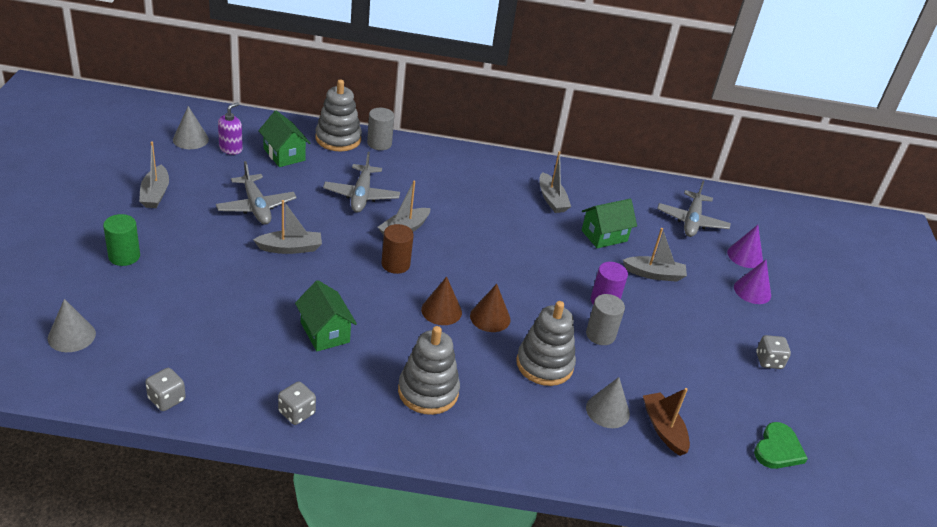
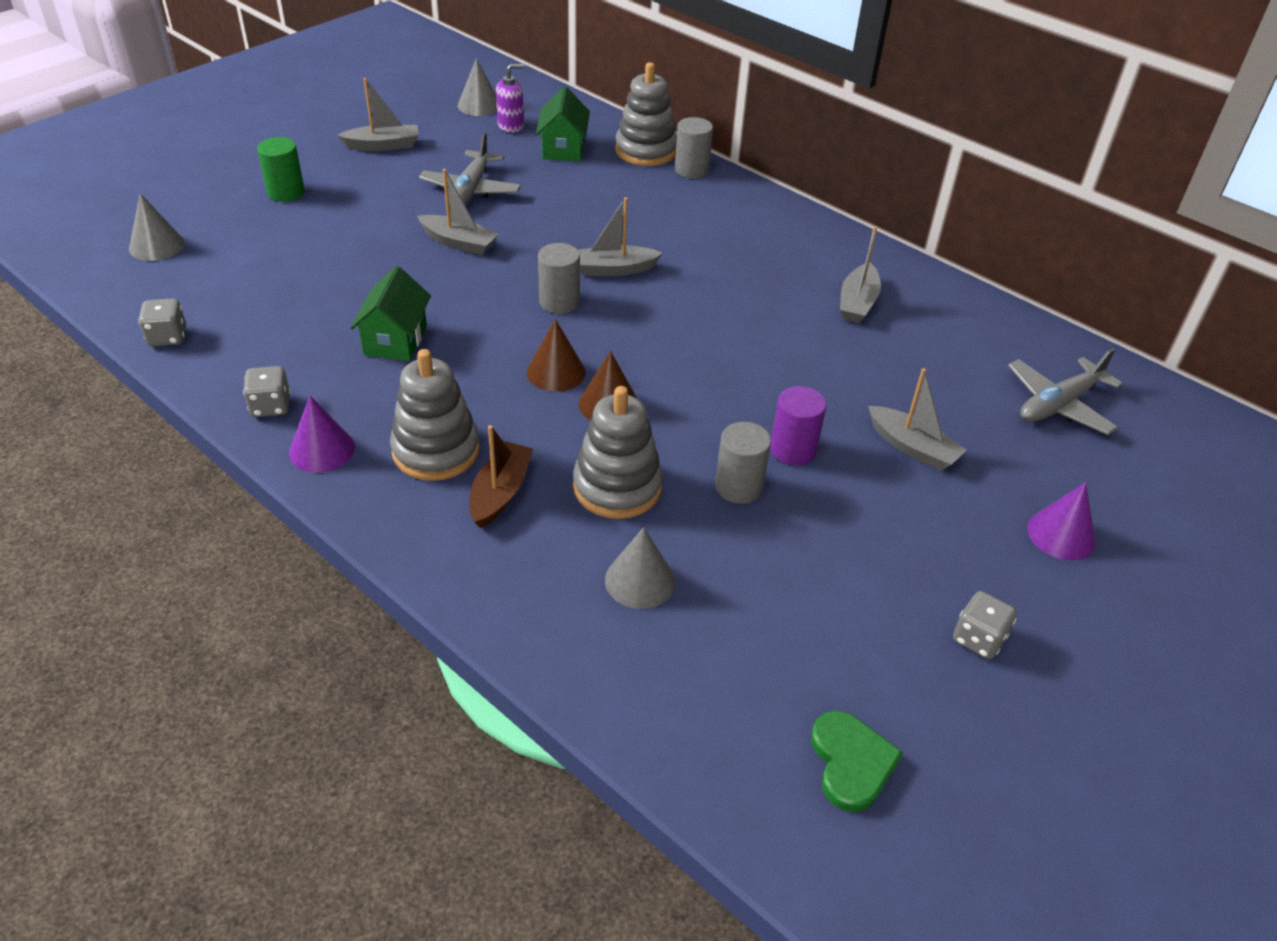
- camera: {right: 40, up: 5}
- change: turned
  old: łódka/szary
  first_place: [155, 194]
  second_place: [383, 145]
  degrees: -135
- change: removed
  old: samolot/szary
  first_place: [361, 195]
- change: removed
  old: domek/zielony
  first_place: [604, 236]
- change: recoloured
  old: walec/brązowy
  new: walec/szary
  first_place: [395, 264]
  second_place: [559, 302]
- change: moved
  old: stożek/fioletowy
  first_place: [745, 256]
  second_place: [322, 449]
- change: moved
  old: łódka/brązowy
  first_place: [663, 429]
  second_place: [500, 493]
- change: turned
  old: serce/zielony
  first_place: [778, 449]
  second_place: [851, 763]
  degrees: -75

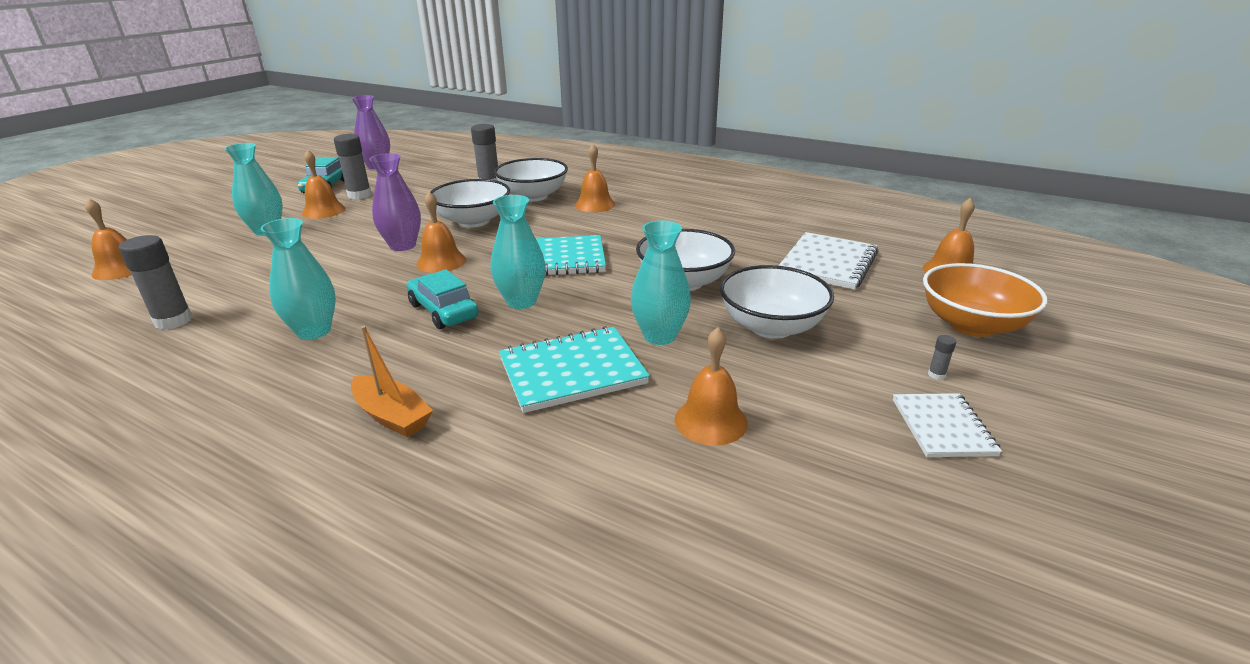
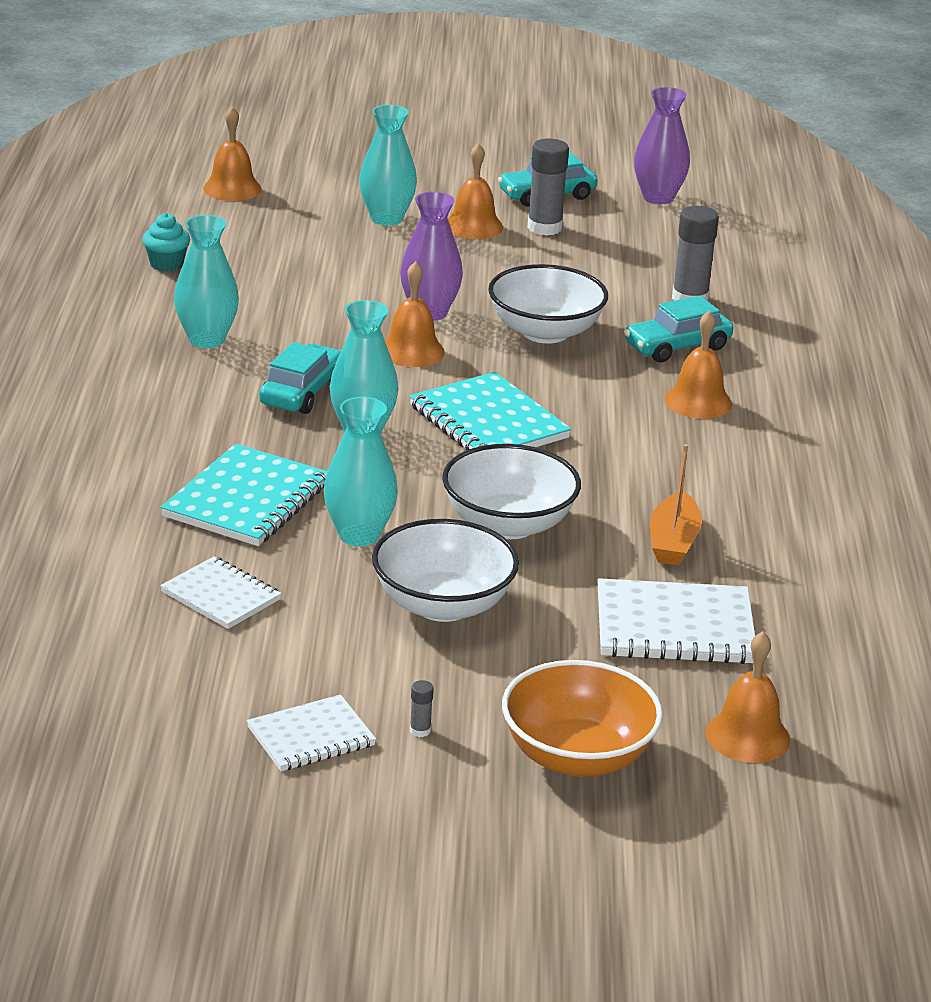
- camera: {right: 60, up: 0}
- change: replaced
  old: miska/biały
  new: samochód/turkusowy
  first_place: [533, 196]
  second_place: [677, 347]
- change: replaced
  old: klej w sztyfcie/szary
  new: muffinka/turkusowy
  first_place: [173, 321]
  second_place: [166, 264]
- change: moved
  old: łódka/pomarańczowy
  first_place: [392, 416]
  second_place: [673, 542]
- change: turned
  old: zeszyt/turkusowy
  first_place: [572, 371]
  second_place: [247, 500]
  degrees: 75
- change: replaced
  old: dzwonek/pomarańczowy
  new: zeszyt/biały
  first_place: [710, 421]
  second_place: [221, 596]

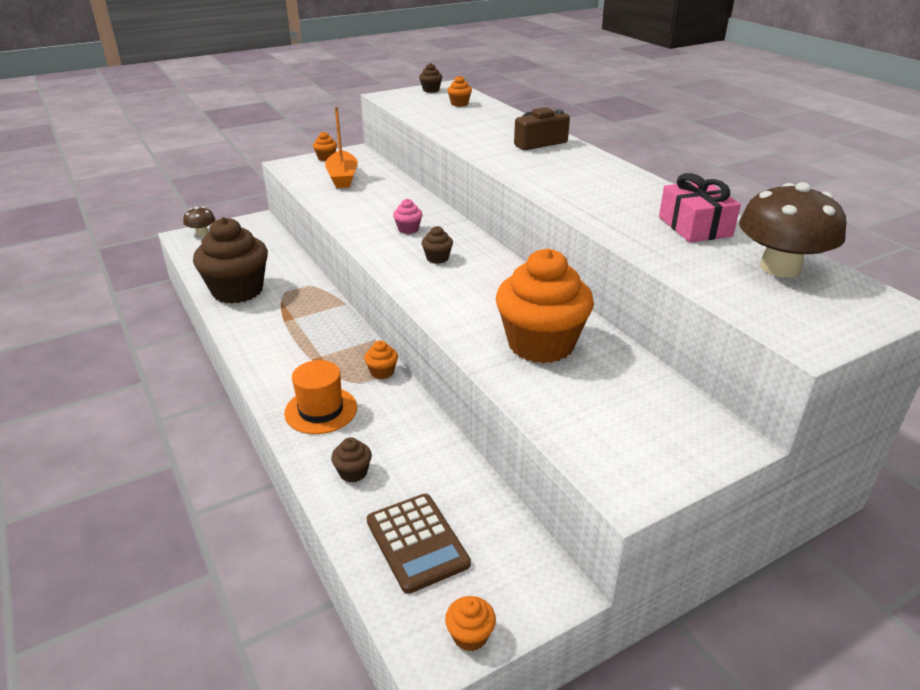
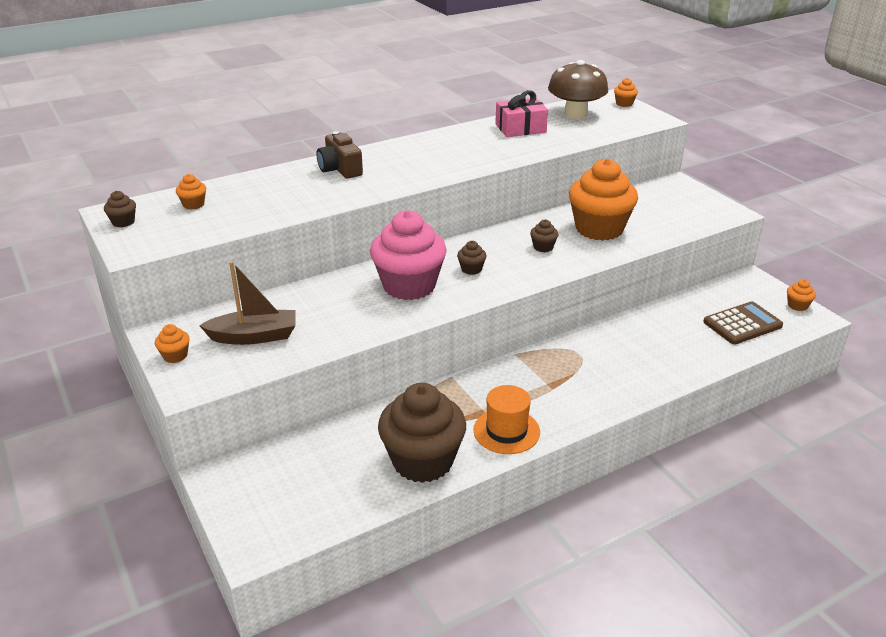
- camera: {right: -90, up: 0}
- change: recoloured
  old: łódka/pomarańczowy
  new: łódka/brązowy
  first_place: [342, 177]
  second_place: [254, 336]
- change: resized
  old: muffinka/różowy
  first_place: [408, 229]
  second_place: [409, 286]
  factor: 2.49
- change: removed
  old: grzyb/brązowy
  first_place: [202, 233]
- change: moved
  old: muffinka/pomarańczowy
  first_place: [382, 372]
  second_place: [624, 104]
- change: moved
  old: kapelusz/pomarańczowy
  first_place: [321, 410]
  second_place: [506, 431]
- change: moved
  old: muffinka/brązowy
  first_place: [353, 472]
  second_place: [543, 247]

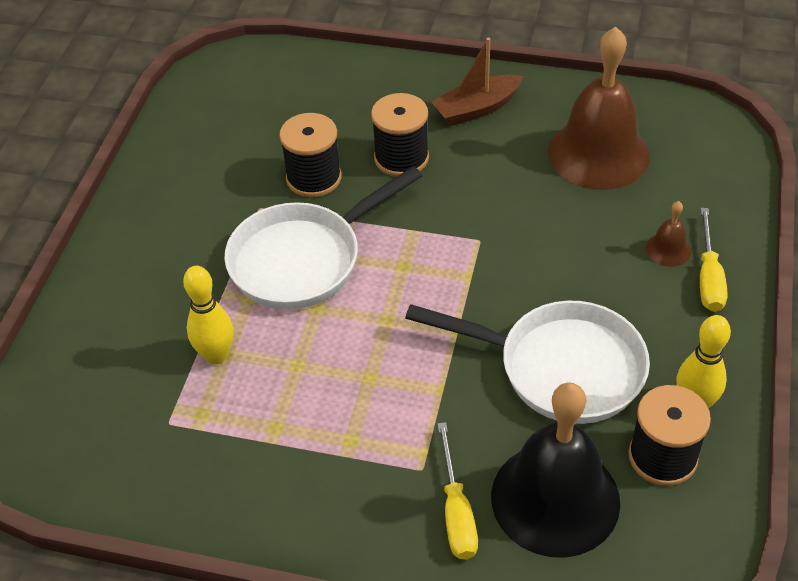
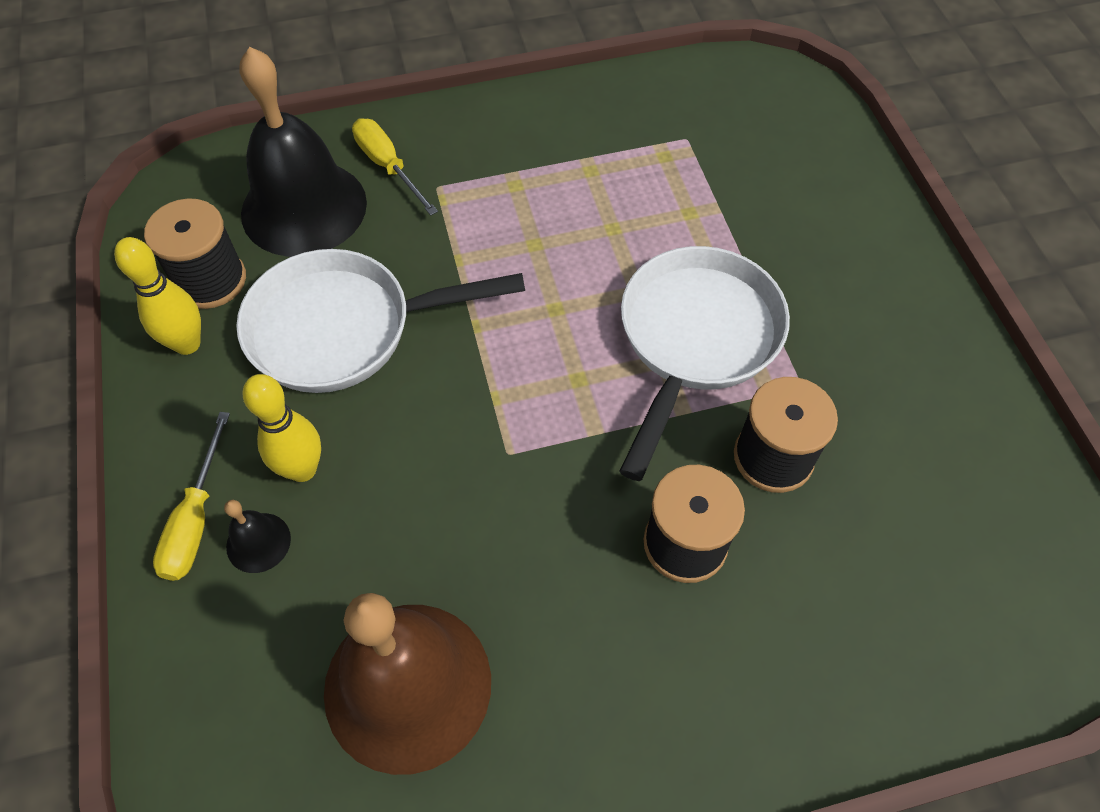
- camera: {right: 150, up: 10}
- change: removed
  old: łódka/brązowy
  first_place: [477, 109]
- change: recoloured
  old: dzwonek/brązowy
  new: dzwonek/czarny
  first_place: [668, 249]
  second_place: [258, 542]
- change: turned
  old: śrubokręt/żółty
  first_place: [708, 277]
  second_place: [196, 519]
  degrees: -150
- change: moved
  old: kręgiel/żółty
  first_place: [216, 355]
  second_place: [302, 469]

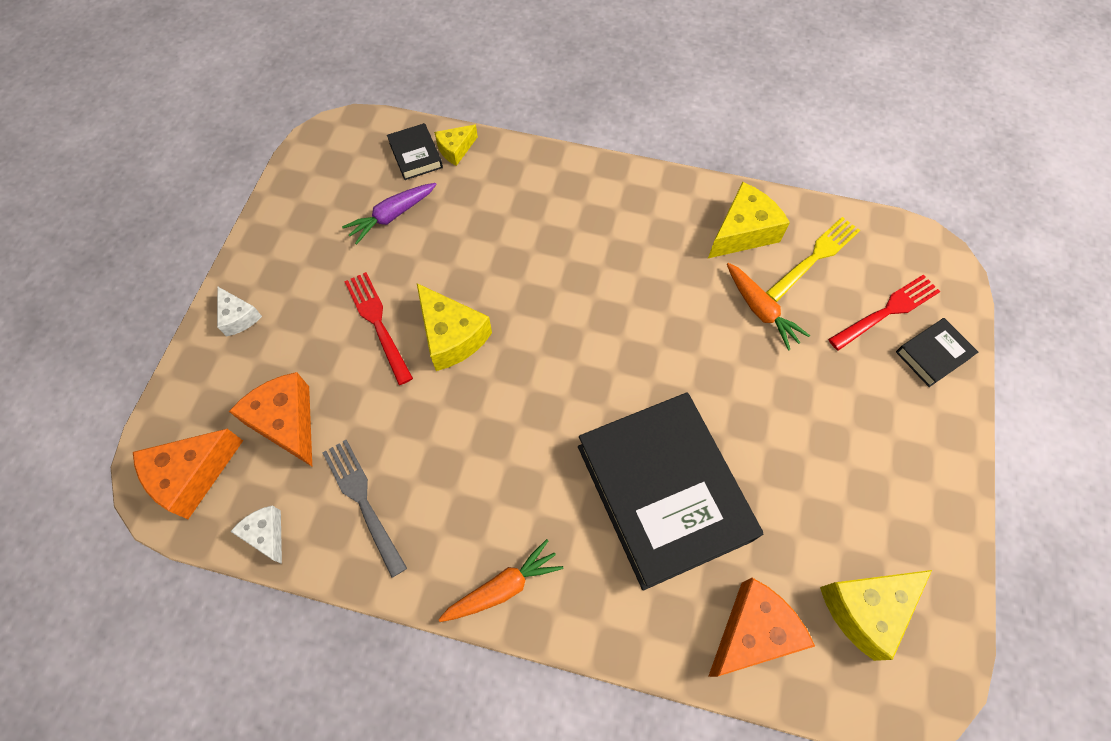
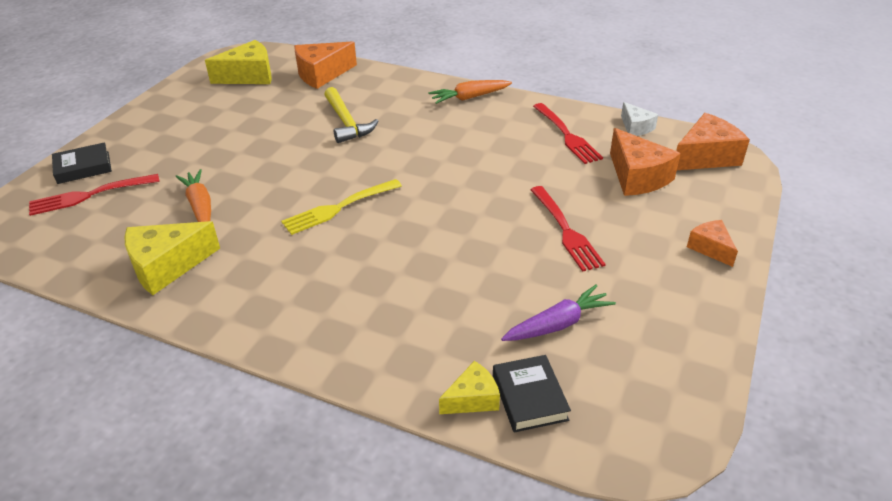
- camera: {right: -170, up: -25}
- change: moved
  old: widelec/żółty
  first_place: [814, 257]
  second_place: [339, 207]
- change: removed
  old: ser/żółty
  first_place: [452, 336]
- change: recoloured
  old: ser/biały
  new: ser/pomarańczowy
  first_place: [238, 317]
  second_place: [710, 248]
- change: replaced
  old: książka/czarny
  new: młotek/żółty
  first_place: [663, 492]
  second_place: [346, 122]
- change: recoloured
  old: widelec/szary
  new: widelec/czerwony
  first_place: [363, 502]
  second_place: [566, 135]

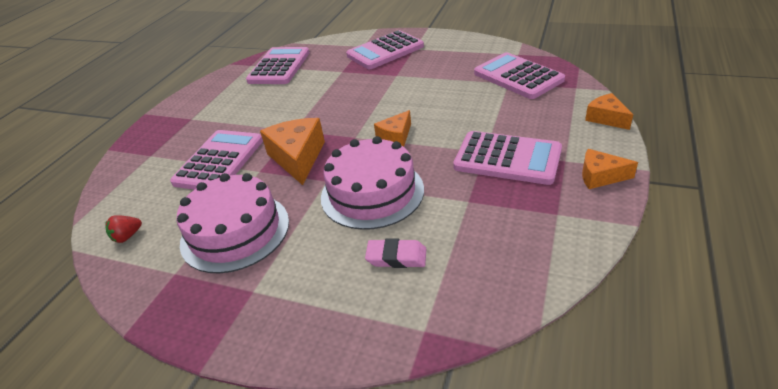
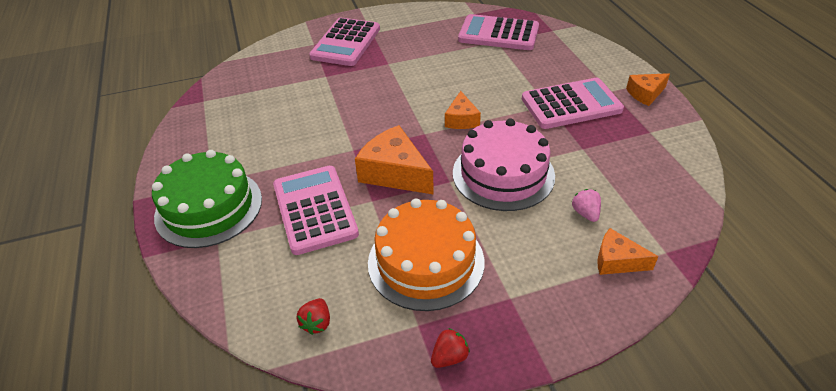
- camera: {right: -40, up: 5}
- change: removed
  old: kalkulator/różowy
  first_place: [279, 67]
- change: moved
  old: ser/pomarańczowy
  first_place: [606, 118]
  second_place: [617, 261]
- change: recoloured
  old: tort/różowy
  new: tort/pomarańczowy
  first_place: [235, 231]
  second_place: [426, 261]
- change: replaced
  old: gumka do mazania/różowy
  new: truskawka/różowy
  first_place: [396, 257]
  second_place: [585, 213]
- change: added
  new: tort/zielony
  second_place: [209, 207]
- change: added
  new: truskawka/czerwony
  second_place: [449, 357]

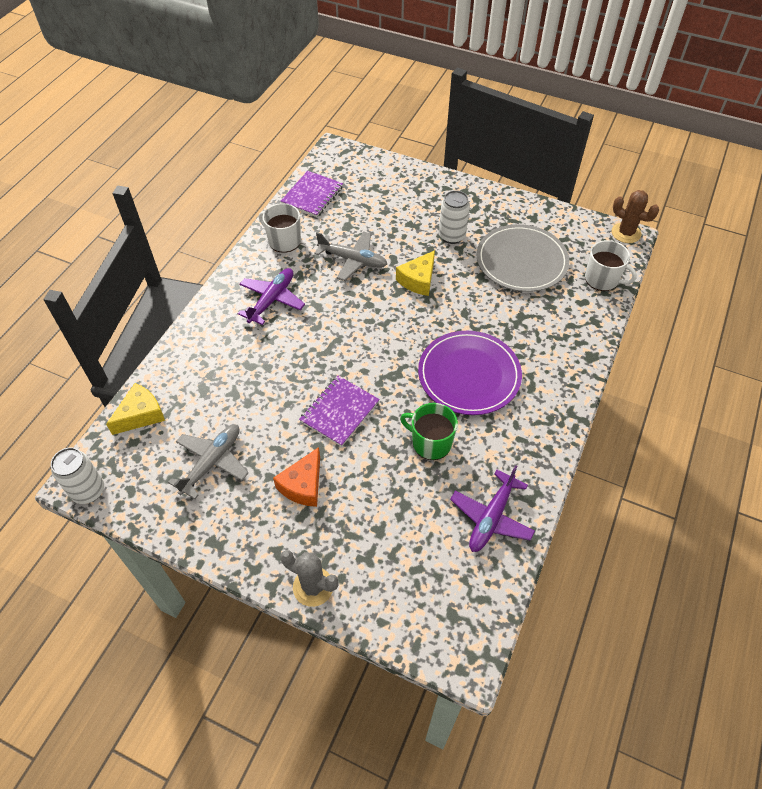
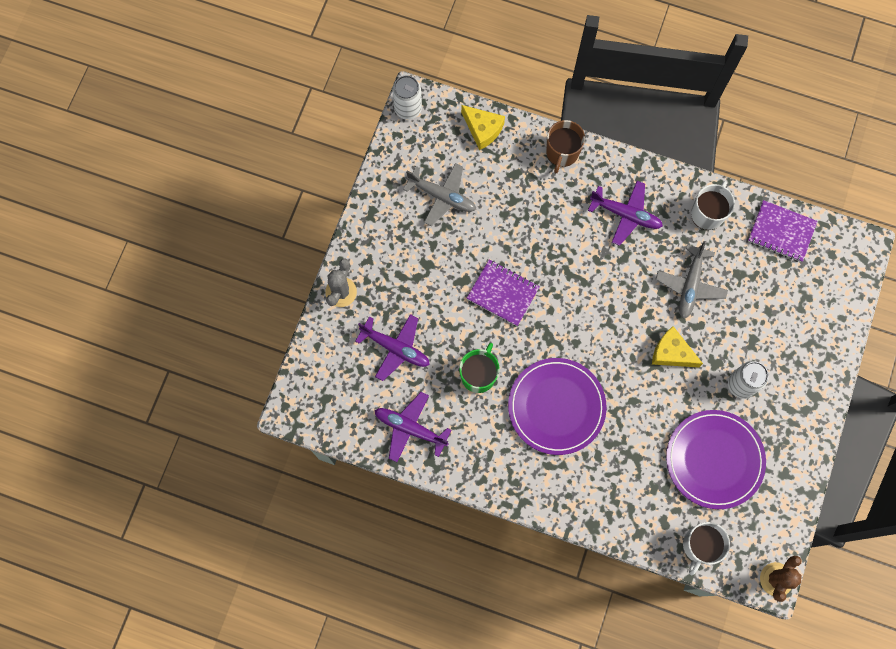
- camera: {right: 85, up: 20}
- change: recoloured
  old: talerz/szary
  new: talerz/fioletowy
  first_place: [521, 261]
  second_place: [714, 459]
- change: removed
  old: ser/pomarańczowy
  first_place: [303, 485]
- change: added
  new: kubek/brązowy
  second_place: [562, 152]
- change: added
  new: samolot/fioletowy
  second_place: [395, 348]

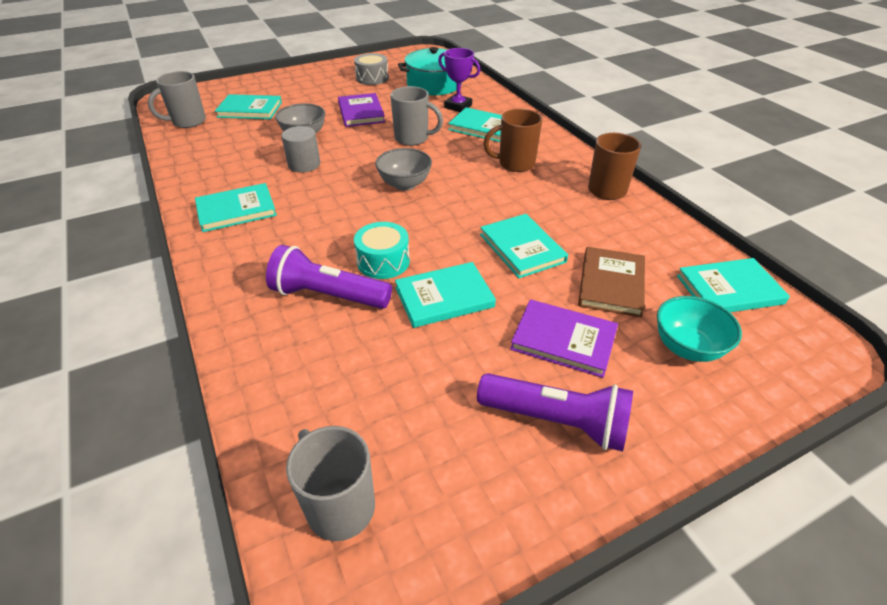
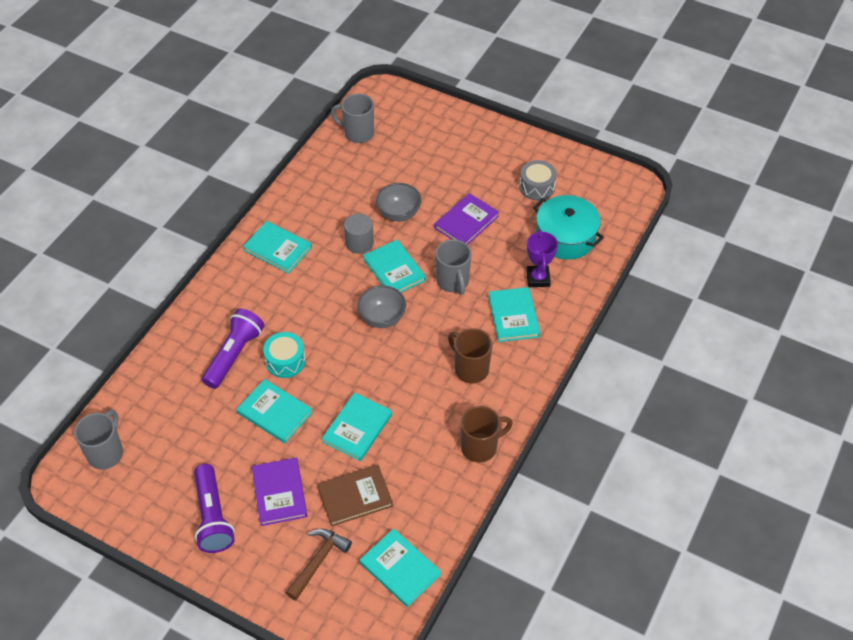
- camera: {right: 55, up: 10}
- change: moved
  old: książka/turkusowy
  first_place: [250, 110]
  second_place: [394, 270]
- change: turned
  old: latarka/fioletowy
  first_place: [328, 296]
  second_place: [234, 355]
  degrees: 45
- change: replaced
  old: miska/turkusowy
  new: młotek/brązowy
  first_place: [687, 347]
  second_place: [318, 561]

